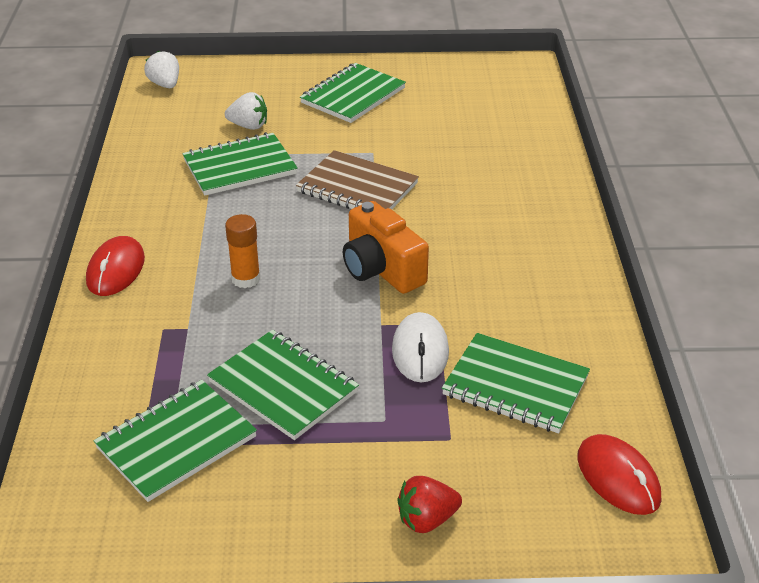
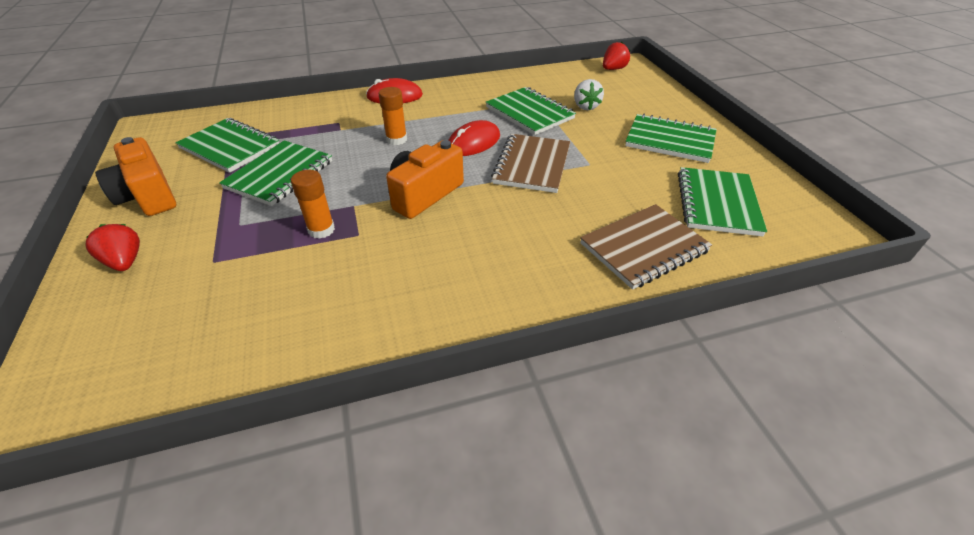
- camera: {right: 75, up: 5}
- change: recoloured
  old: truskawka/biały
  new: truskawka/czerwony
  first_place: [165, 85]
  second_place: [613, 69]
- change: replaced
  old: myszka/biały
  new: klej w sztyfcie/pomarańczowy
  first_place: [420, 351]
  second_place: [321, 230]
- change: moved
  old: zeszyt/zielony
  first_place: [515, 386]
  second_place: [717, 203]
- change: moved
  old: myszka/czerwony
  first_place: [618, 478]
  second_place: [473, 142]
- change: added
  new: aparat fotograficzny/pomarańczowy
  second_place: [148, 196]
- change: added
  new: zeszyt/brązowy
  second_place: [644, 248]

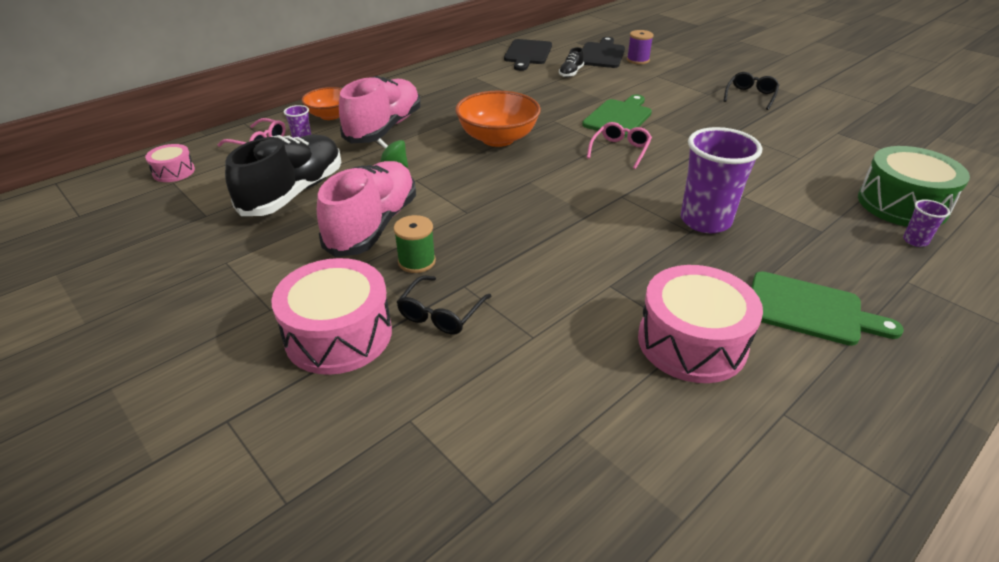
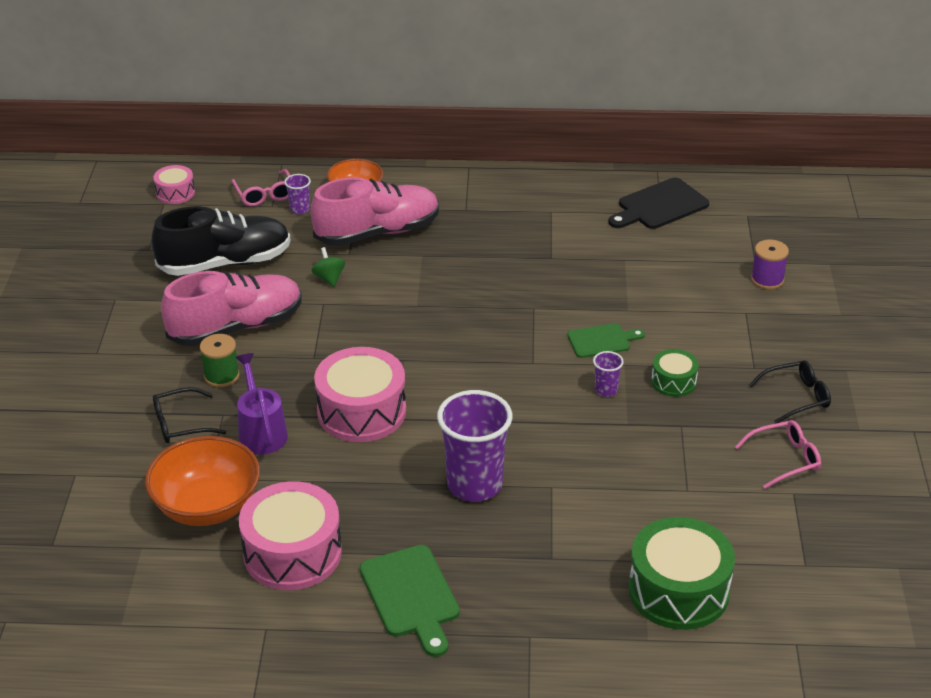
- camera: {right: 45, up: 0}
- change: removed
  old: deska do krojenia/czarny
  first_place: [601, 54]
- change: removed
  old: but/czarny
  first_place: [571, 73]
- change: moved
  old: miska/pomarańczowy
  first_place: [498, 139]
  second_place: [207, 506]
- change: resized
  old: deska do krojenia/zielony
  first_place: [619, 117]
  second_place: [602, 341]
  factor: 0.65
- change: moved
  old: okulary/różowy
  first_place: [620, 150]
  second_place: [784, 459]
- change: moved
  old: szklanka/fioletowy
  first_place: [915, 241]
  second_place: [606, 390]
- change: moved
  old: bęben/różowy
  first_place: [338, 335]
  second_place: [361, 411]
- change: added
  new: bęben/zielony
  second_place: [673, 381]
- change: added
  new: konewka/fioletowy
  second_place: [261, 432]

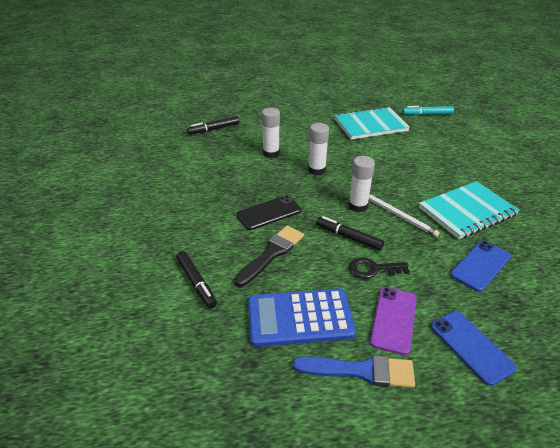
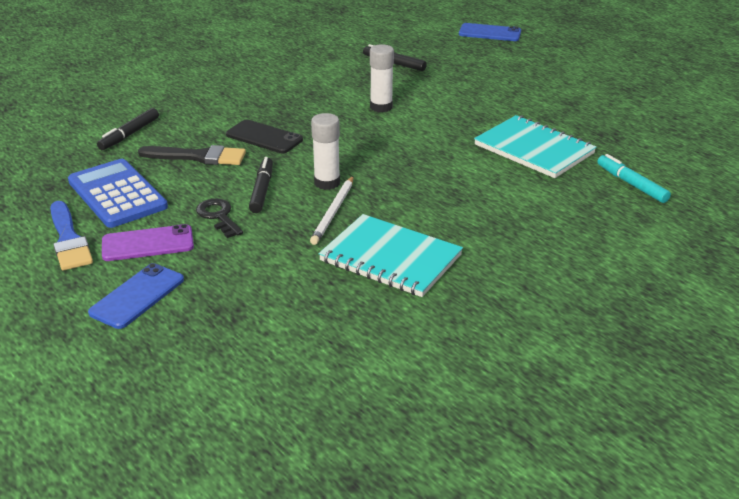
- camera: {right: 60, up: -5}
- change: removed
  old: klej w sztyfcie/biały
  first_place: [317, 170]
- change: moved
  old: telefon/niebieski
  first_place: [480, 265]
  second_place: [489, 33]

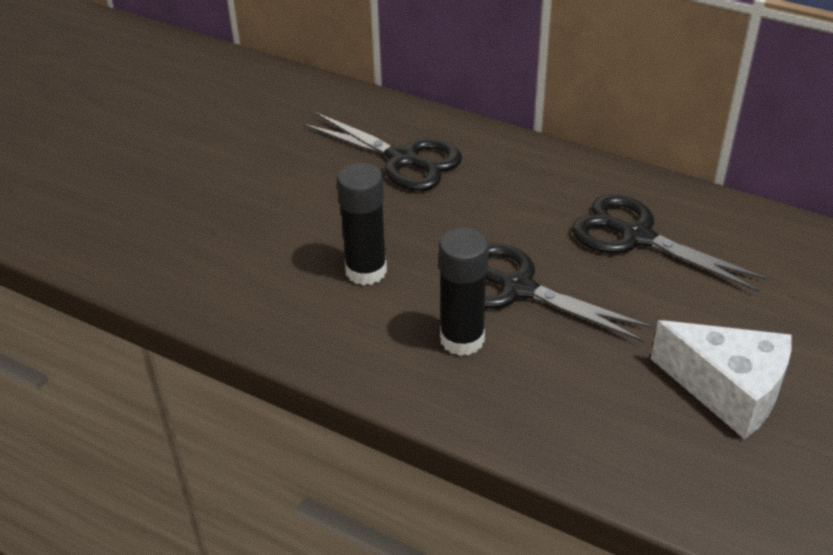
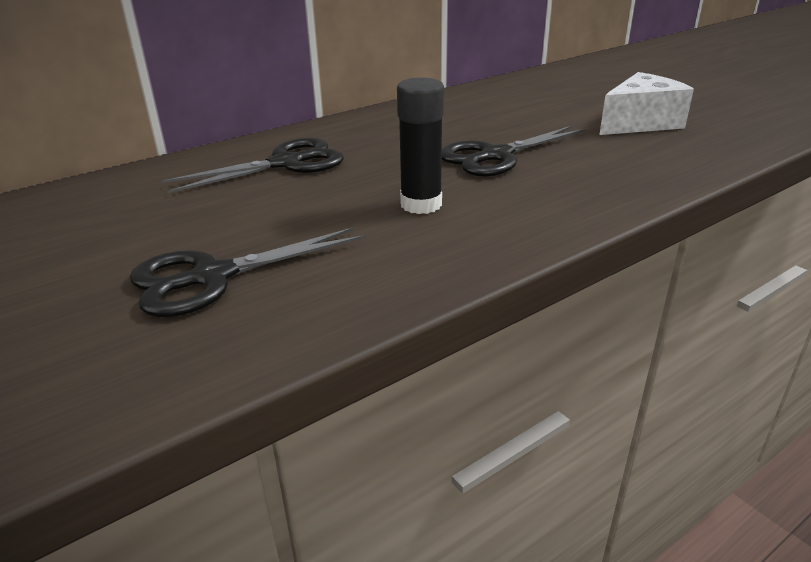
- camera: {right: -65, up: -10}
- change: moved
  old: nożyczki/czarny
  first_place: [636, 237]
  second_place: [212, 277]
- change: removed
  old: klej w sztyfcie/czarny
  first_place: [462, 339]

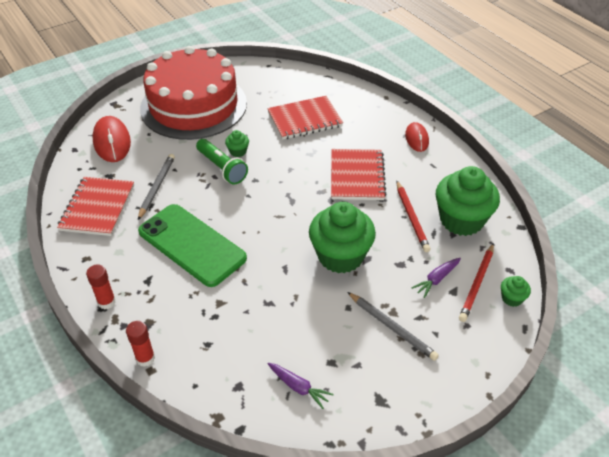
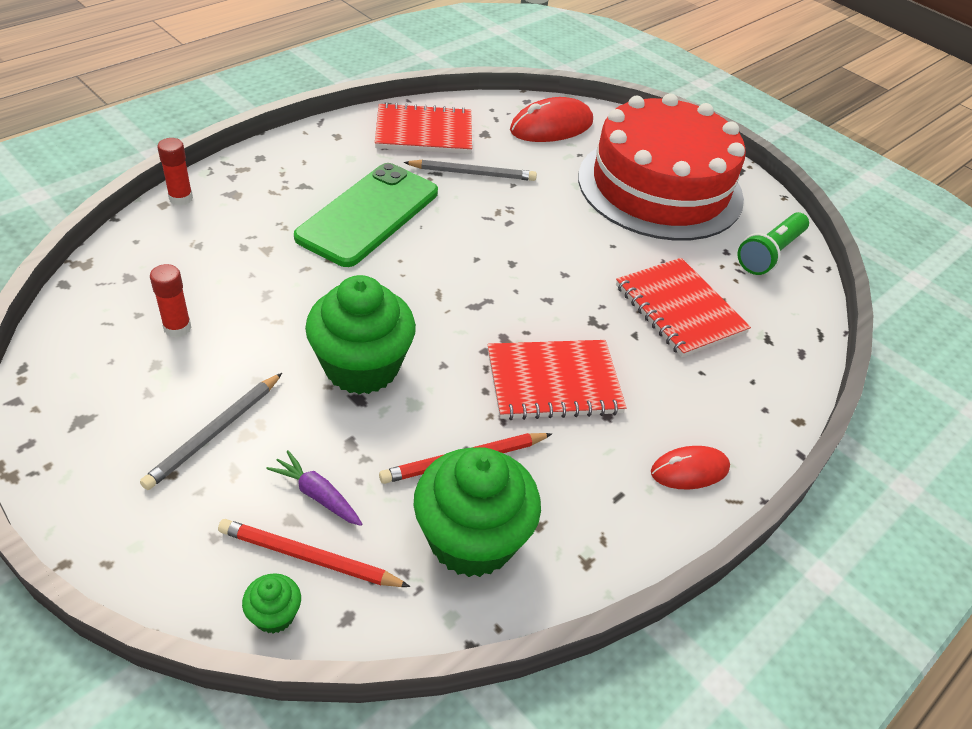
- camera: {right: 75, up: 0}
- change: removed
  old: muffinka/zielony
  first_place: [238, 151]
- change: moved
  old: latarka/zielony
  first_place: [222, 168]
  second_place: [770, 253]
- change: moved
  old: klej w sztyfcie/czerwony
  first_place: [106, 302]
  second_place: [177, 328]
- change: removed
  old: marchewka/fioletowy
  first_place: [298, 387]

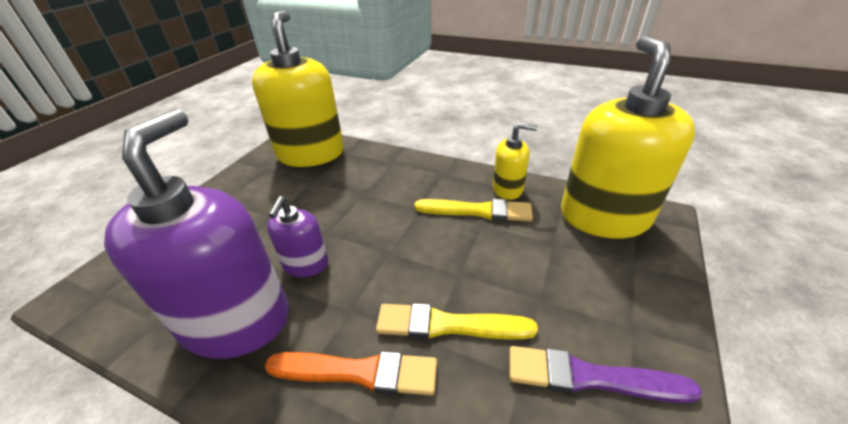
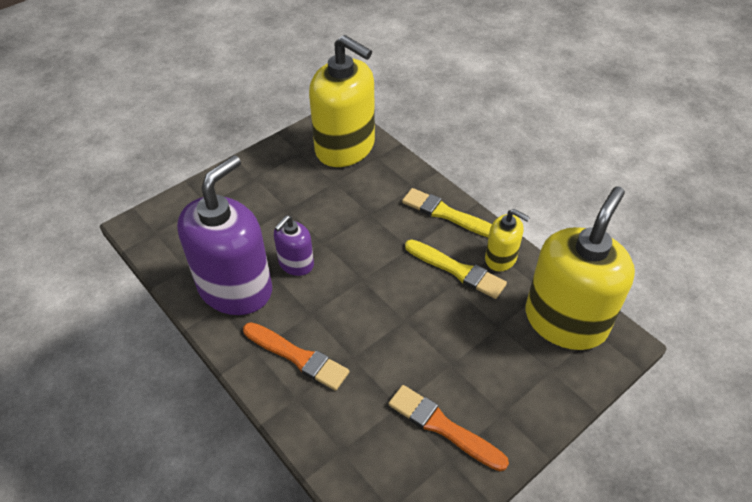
- camera: {right: 25, up: 10}
- change: turned
  old: dozownik mydła/żółty
  first_place: [311, 154]
  second_place: [345, 147]
  degrees: 105
- change: moved
  old: pędzel/żółty
  first_place: [448, 325]
  second_place: [446, 214]
- change: recoloured
  old: pędzel/fioletowy
  new: pędzel/pomarańczowy
  first_place: [590, 377]
  second_place: [443, 427]

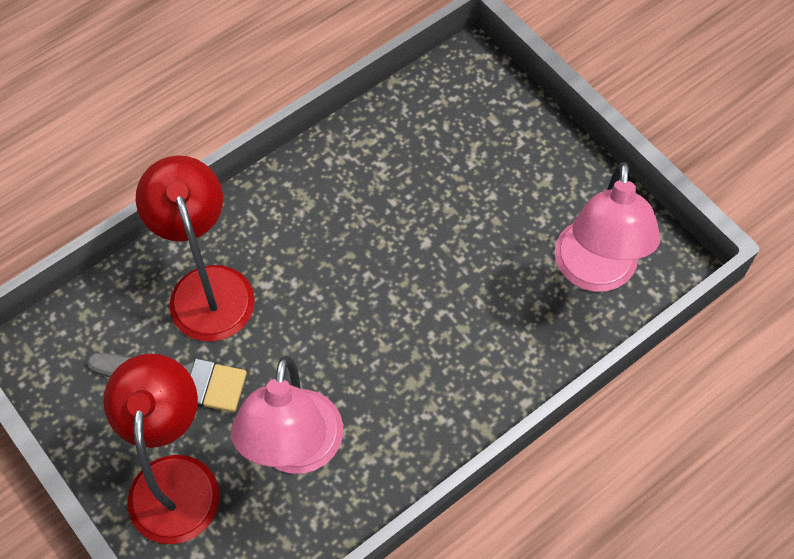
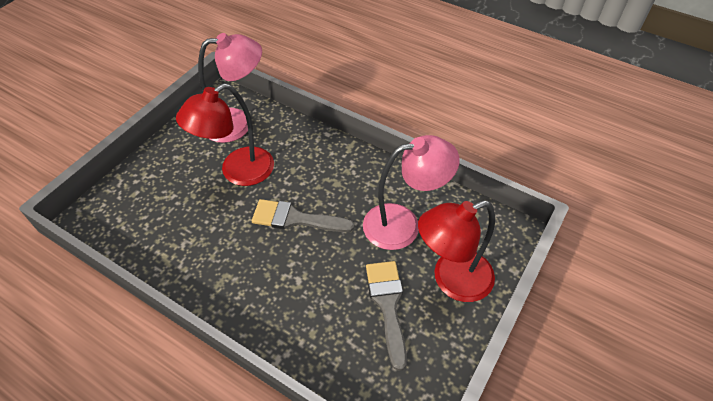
- camera: {right: -110, up: -10}
- change: moved
  old: lampka/czerwony
  first_place: [207, 287]
  second_place: [238, 172]
- change: added
  new: pędzel/szary
  second_place: [295, 219]

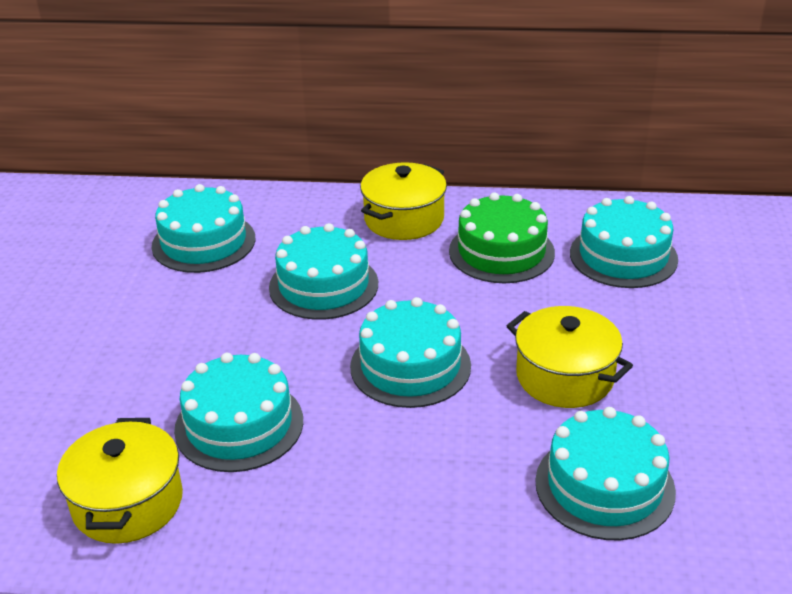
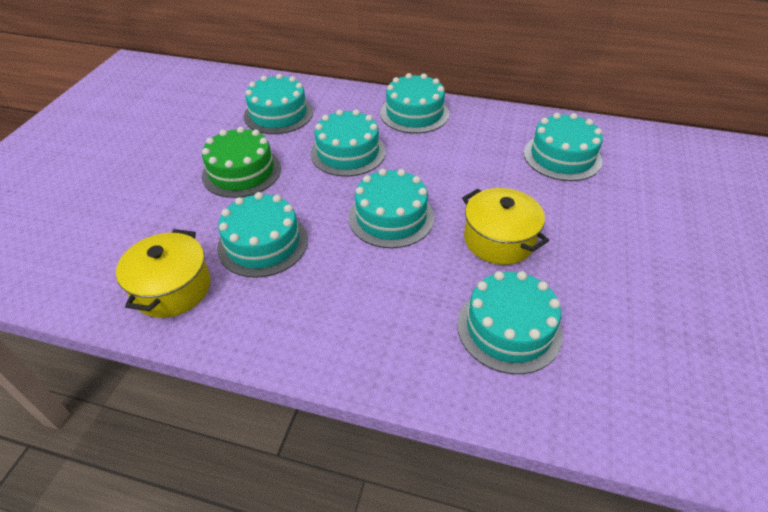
- camera: {right: 10, up: 10}
- change: replaced
  old: garnek/żółty
  new: tort/turkusowy
  first_place: [404, 219]
  second_place: [414, 113]
- change: moved
  old: tort/zielony
  first_place: [501, 252]
  second_place: [241, 172]

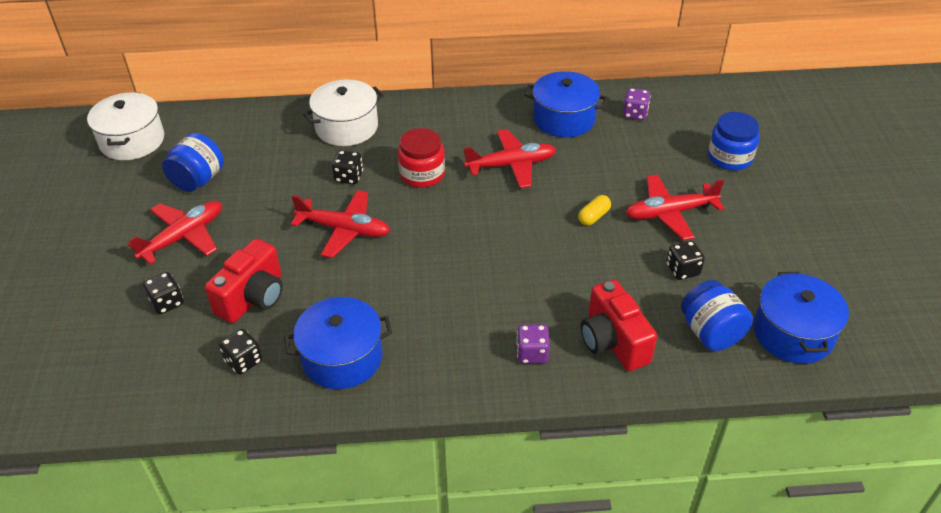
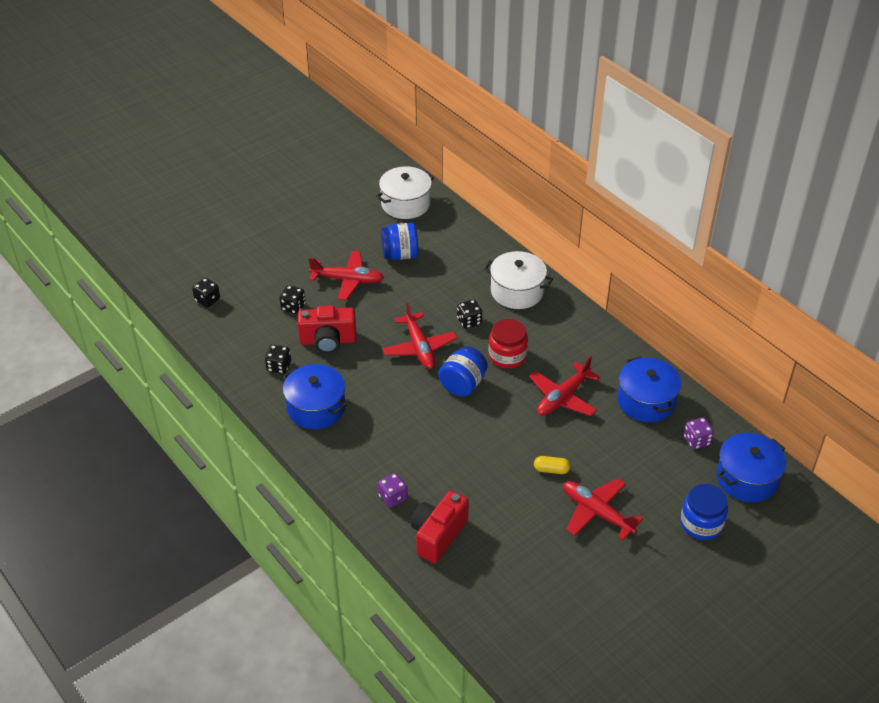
- camera: {right: 55, up: 0}
- change: turned
  old: samolot/czerwony
  first_place: [511, 165]
  second_place: [563, 397]
  degrees: 90
- change: moved
  old: kostka do gry/czarny
  first_place: [682, 270]
  second_place: [207, 300]
- change: moved
  old: garnek/niebieski
  first_place: [793, 333]
  second_place: [746, 478]
- change: moved
  old: słoik/niebieski
  first_place: [710, 332]
  second_place: [463, 384]

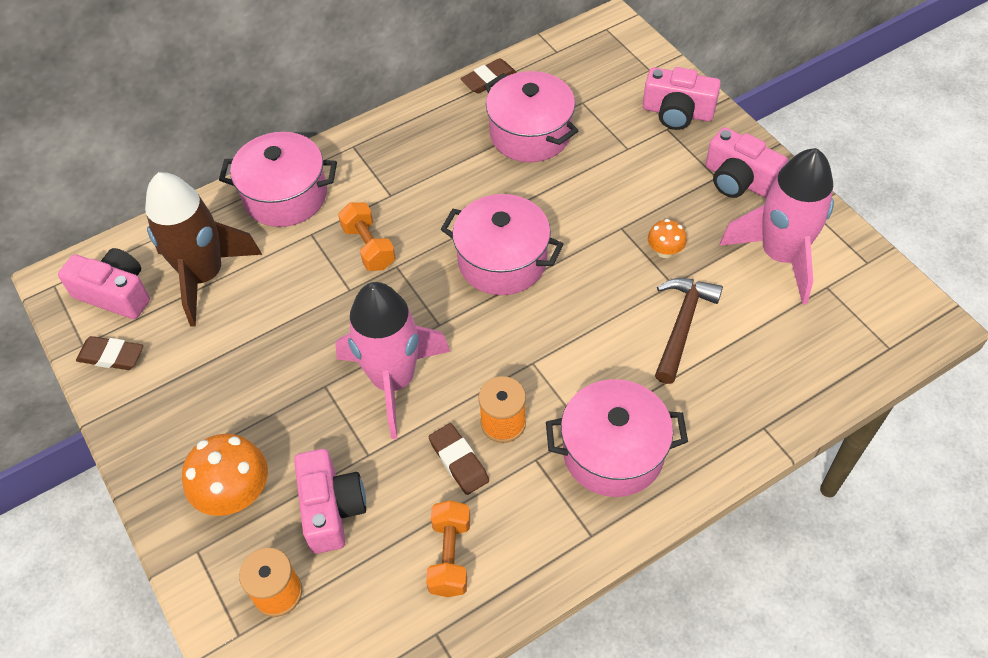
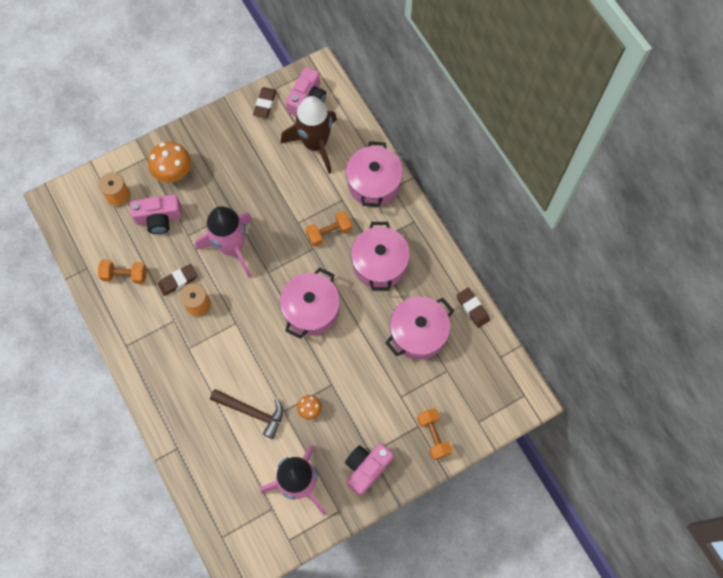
- camera: {right: 90, up: 15}
- change: replaced
  old: aparat fotograficzny/różowy
  new: hantel/pomarańczowy
  first_place: [677, 112]
  second_place: [433, 435]
- change: moved
  old: garnek/różowy
  first_place: [613, 452]
  second_place: [379, 264]

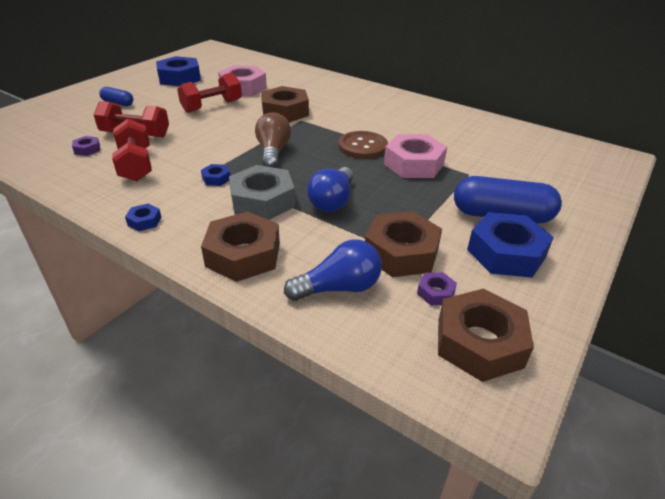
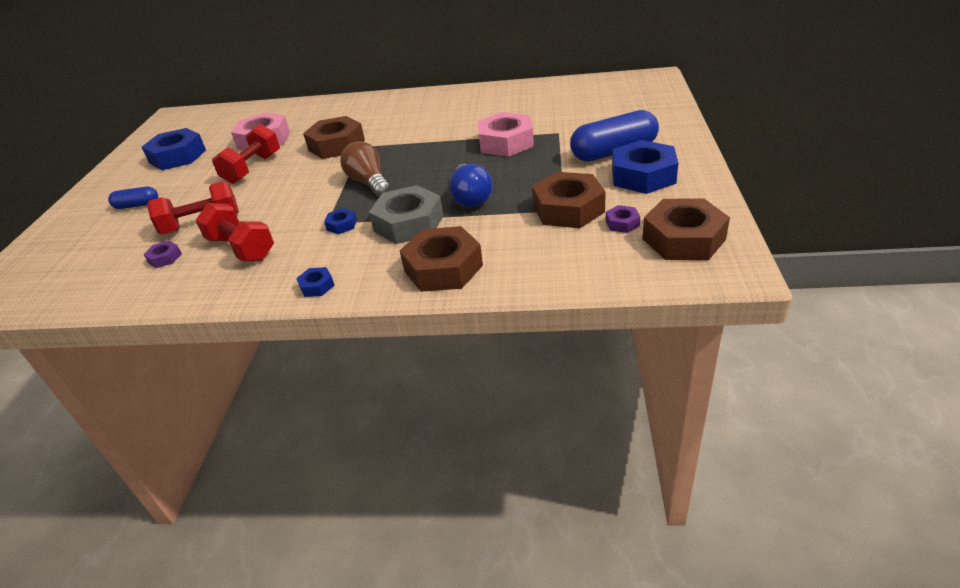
- camera: {right: -25, up: 0}
- change: removed
  old: guzik/brązowy
  first_place: [362, 147]
- change: removed
  old: żarówka/niebieski
  first_place: [339, 288]

